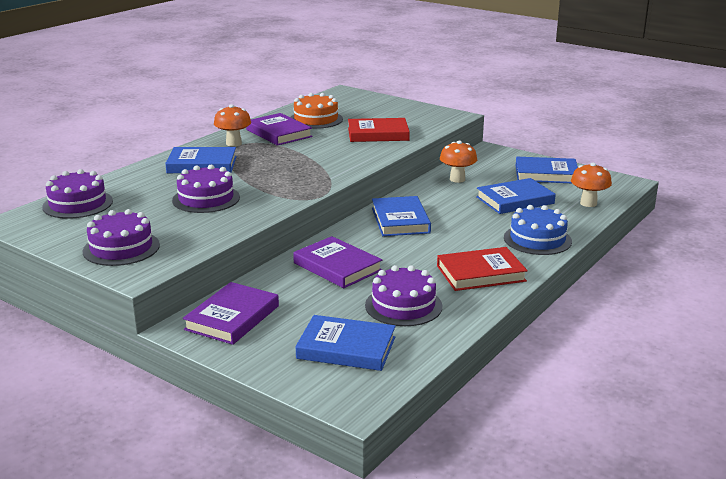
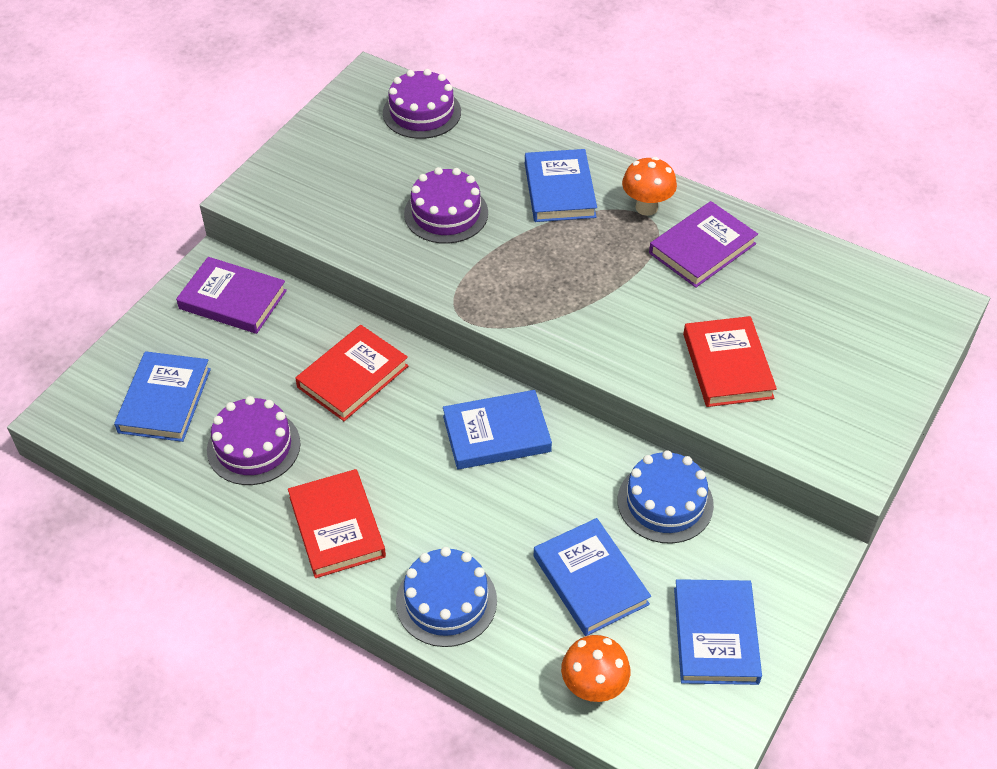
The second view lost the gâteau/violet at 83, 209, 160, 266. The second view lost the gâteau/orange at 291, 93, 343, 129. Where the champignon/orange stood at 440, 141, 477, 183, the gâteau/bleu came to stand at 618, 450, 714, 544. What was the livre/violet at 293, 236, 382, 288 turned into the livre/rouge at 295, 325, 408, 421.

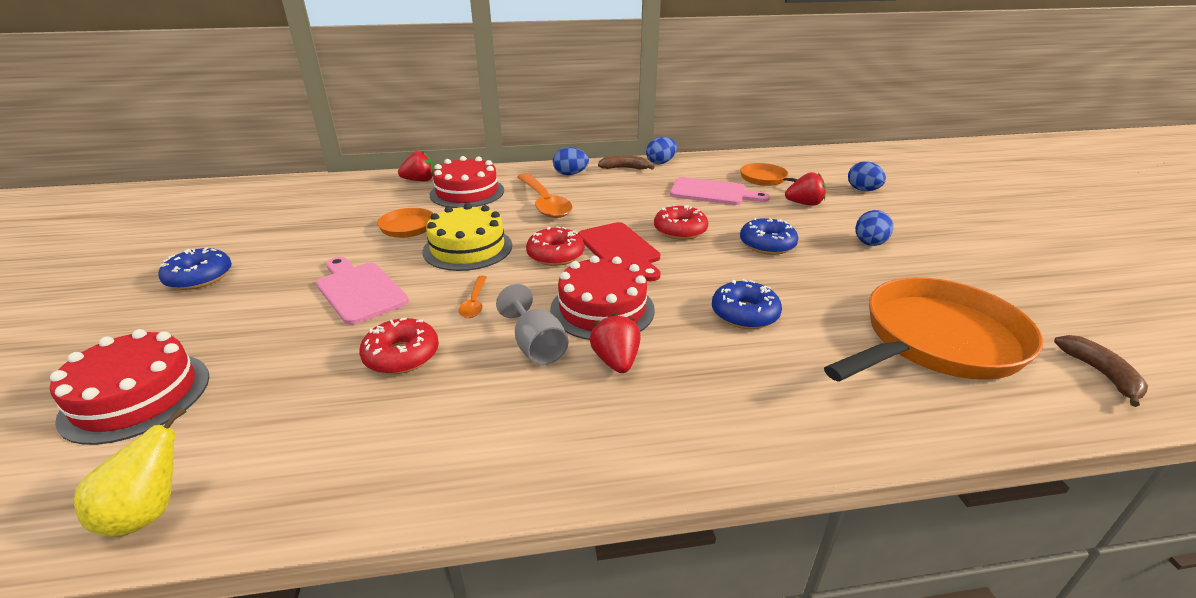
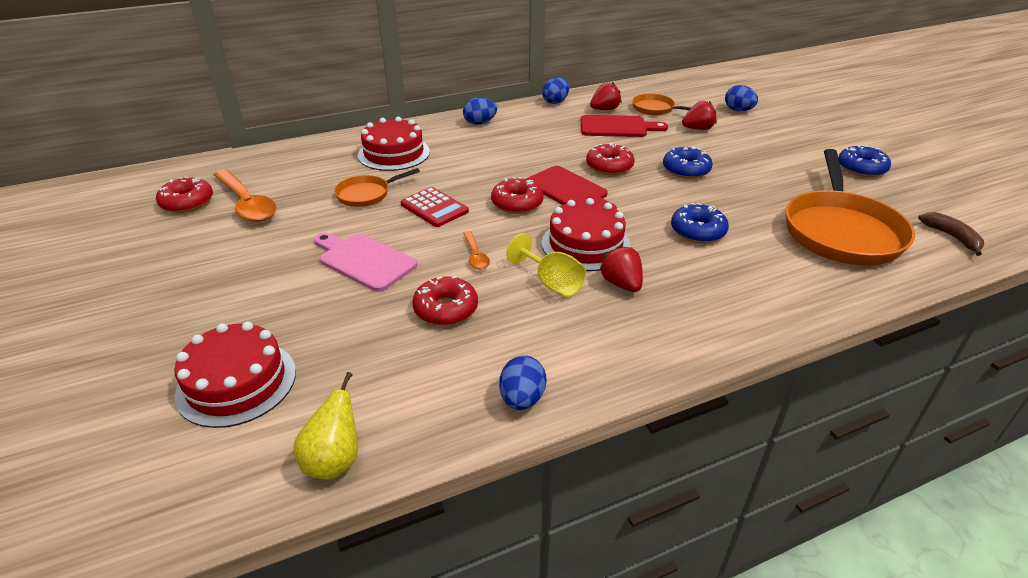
The second view lost the banane/marron at 598, 155, 655, 170. The second view gained the beignet/rouge at 156, 177, 213, 213. The beignet/bleu ended up elsewhere, having gone from 159, 247, 232, 290 to 838, 145, 891, 177. The fraise/rouge ended up elsewhere, having gone from 398, 151, 434, 181 to 590, 82, 622, 110. The cuillère/orange ended up elsewhere, having gone from 517, 173, 573, 218 to 213, 169, 276, 222. The œuf/bleu ended up elsewhere, having gone from 855, 210, 893, 246 to 499, 356, 547, 410. Where the gâteau/jaune stood at 423, 203, 512, 271, the calculatrice/rouge came to stand at 401, 187, 469, 227. What was the verre à pied/gris at 496, 284, 569, 365 turned into the verre à pied/jaune at 507, 233, 586, 297. What was the planche à découper/rose at 670, 177, 770, 205 turned into the planche à découper/rouge at 580, 115, 668, 137. The poêle/orange at 824, 277, 1043, 382 ended up facing another way, 150 degrees clockwise from before.

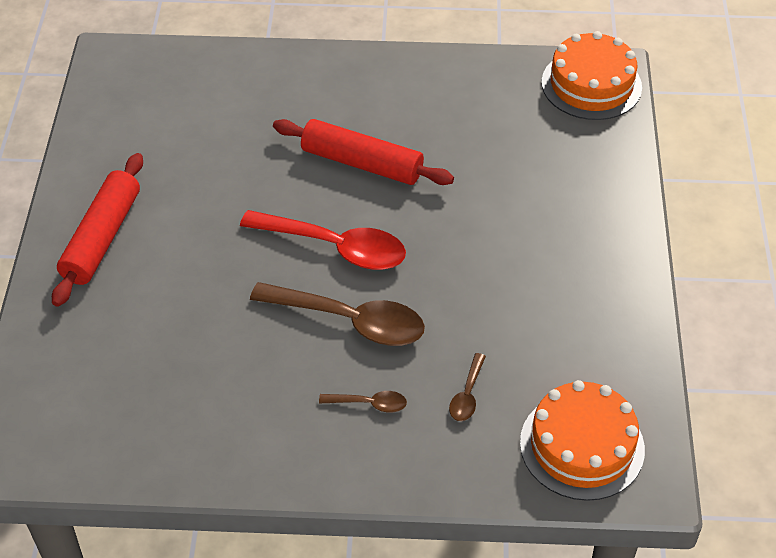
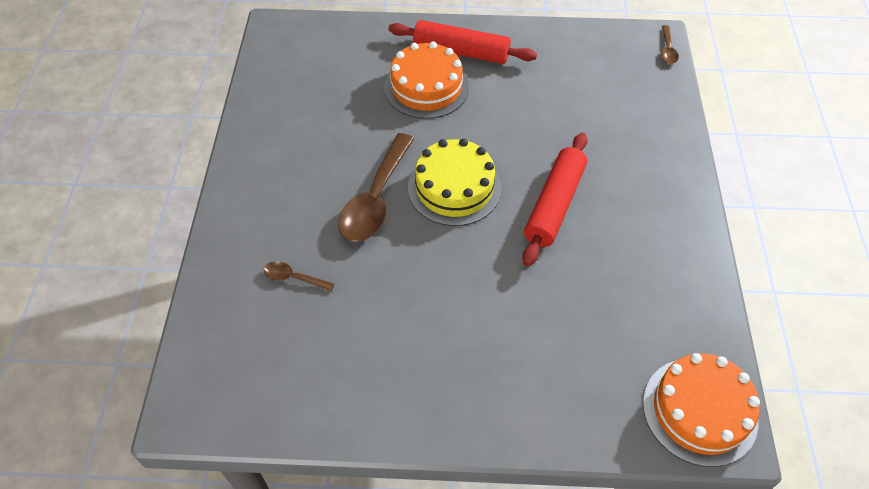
The cuillère/marron ended up elsewhere, having gone from 319, 391, 407, 412 to 661, 25, 679, 64. The gâteau/orange ended up elsewhere, having gone from 520, 380, 645, 501 to 384, 41, 469, 119. Where the cuillère/rouge stood at 240, 210, 406, 270, the gâteau/jaune came to stand at 408, 138, 501, 226.

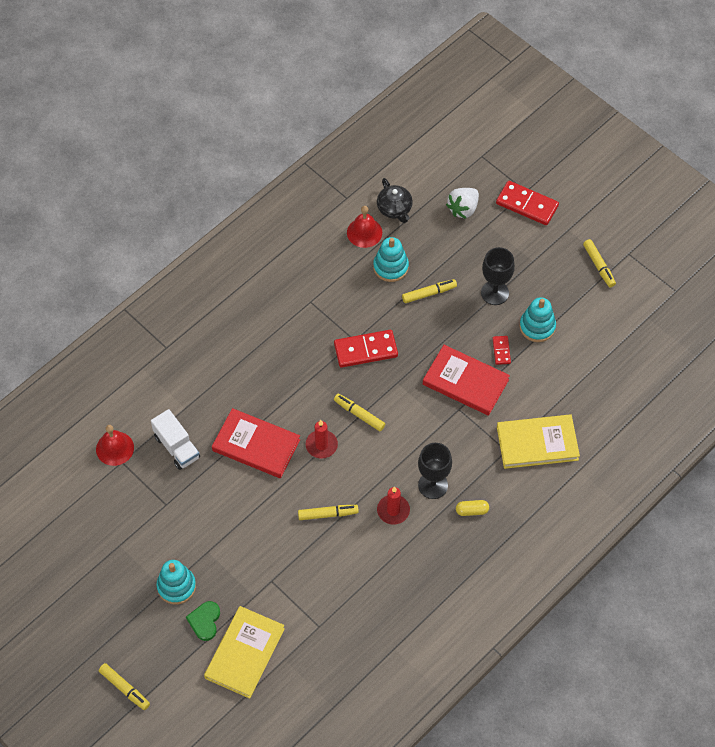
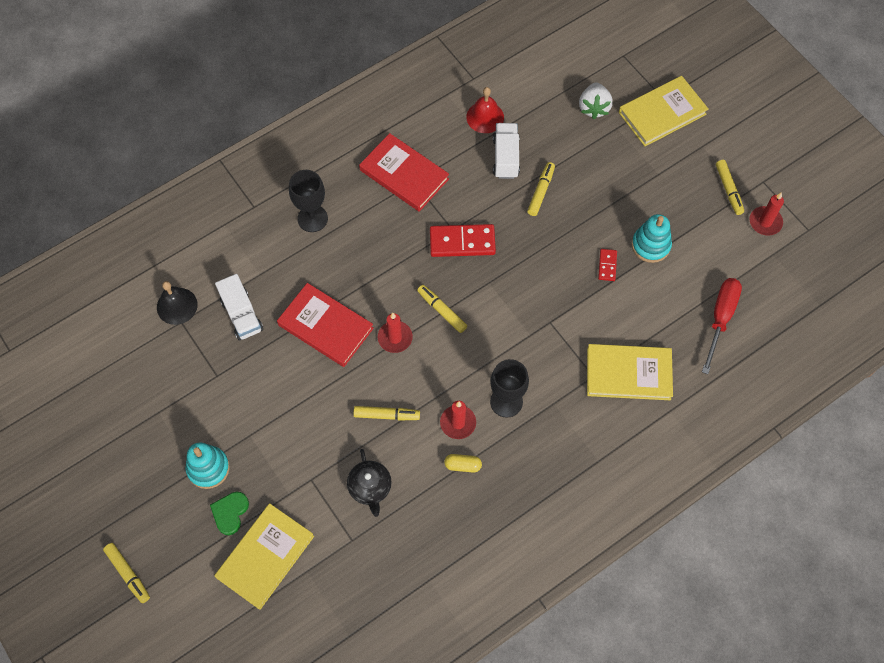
The second view gained the tournevis/rouge at 702, 278, 742, 374. The second view gained the bougie/rouge at 749, 192, 784, 236. The théière/noir ended up elsewhere, having gone from 377, 178, 413, 223 to 347, 449, 392, 517. The livre/rouge ended up elsewhere, having gone from 423, 345, 510, 416 to 359, 133, 449, 212. The gélule/jaune ended up elsewhere, having gone from 456, 500, 489, 516 to 444, 454, 482, 473. The verre à pied/noir ended up elsewhere, having gone from 481, 247, 515, 305 to 289, 170, 328, 232. Where the jouet à empiler/turquoise stood at 373, 237, 409, 282, the camion/blanc came to stand at 493, 123, 520, 179. Where the domino/rouge stood at 496, 181, 559, 225, the livre/jaune came to stand at 619, 76, 708, 146. What was the cloche/rouge at 96, 425, 134, 466 turned into the cloche/noir at 157, 281, 198, 325. The feutre/jaune at 402, 279, 457, 303 ended up facing another way, 60 degrees counterclockwise from before. The fraise/blanc at 446, 188, 479, 219 ended up facing another way, 45 degrees counterclockwise from before.

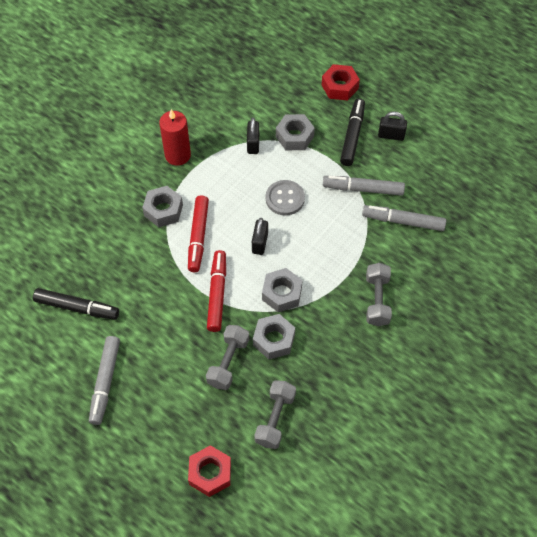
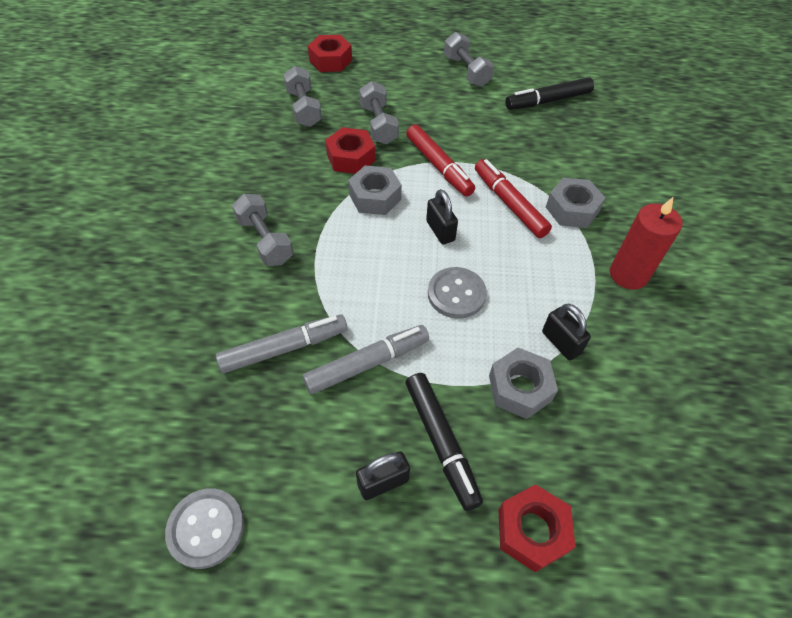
The second view gained the bouton/gris at 165, 488, 244, 569. Where the feutre/gris stood at 89, 336, 120, 425, the haltère/gris came to stand at 444, 32, 494, 87. What was the écrou/gris at 253, 314, 295, 359 turned into the écrou/rouge at 325, 127, 375, 174.

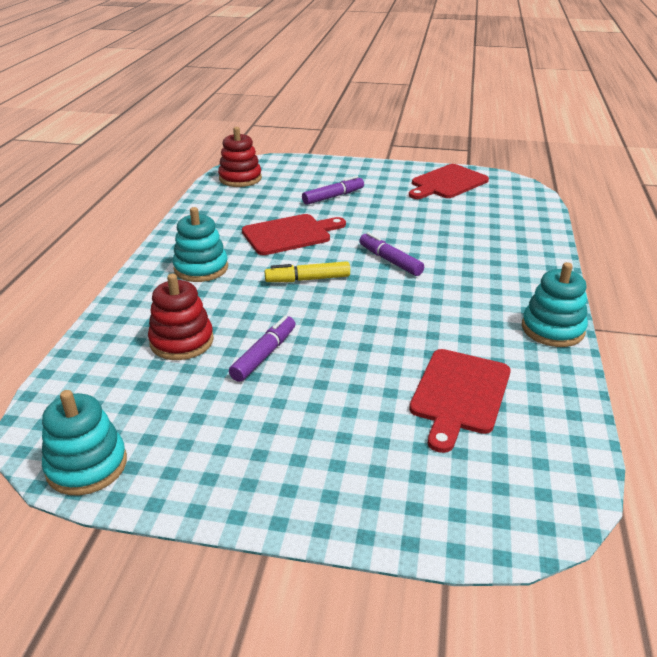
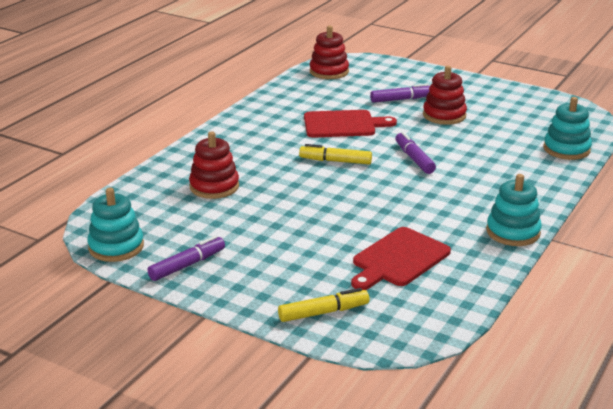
The second view lost the planche à découper/rouge at 409, 164, 489, 199. The second view gained the feutre/jaune at 278, 288, 369, 322. The second view gained the jouet à empiler/rouge at 423, 66, 467, 125. The jouet à empiler/turquoise ended up elsewhere, having gone from 172, 207, 228, 282 to 543, 97, 592, 160. The feutre/violet ended up elsewhere, having gone from 229, 316, 295, 382 to 147, 236, 225, 281.

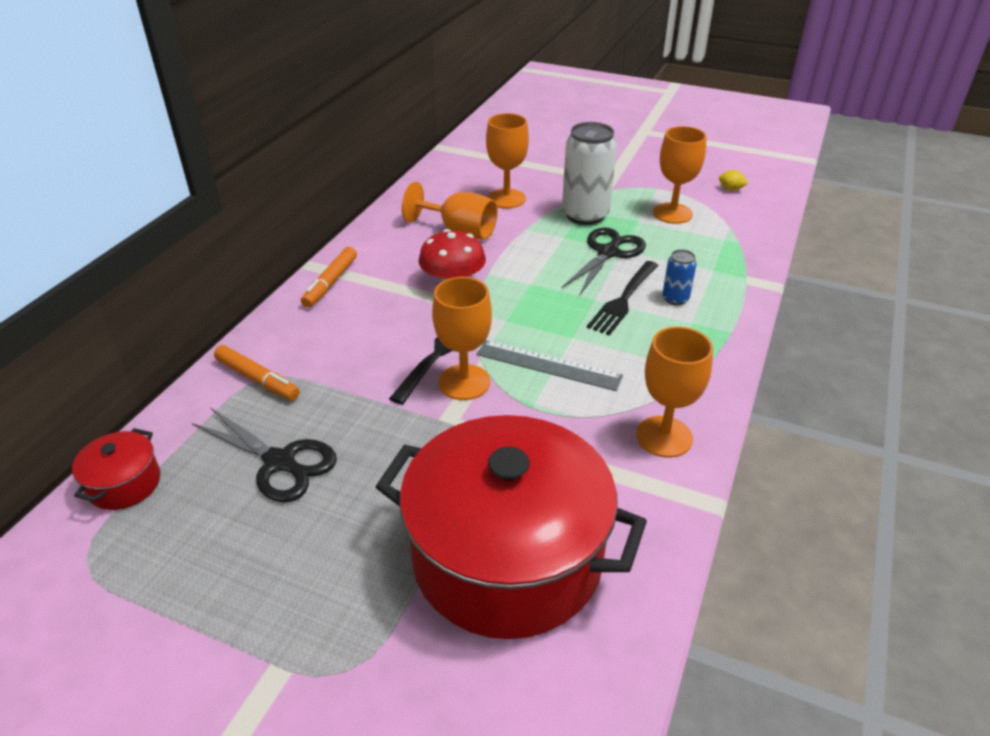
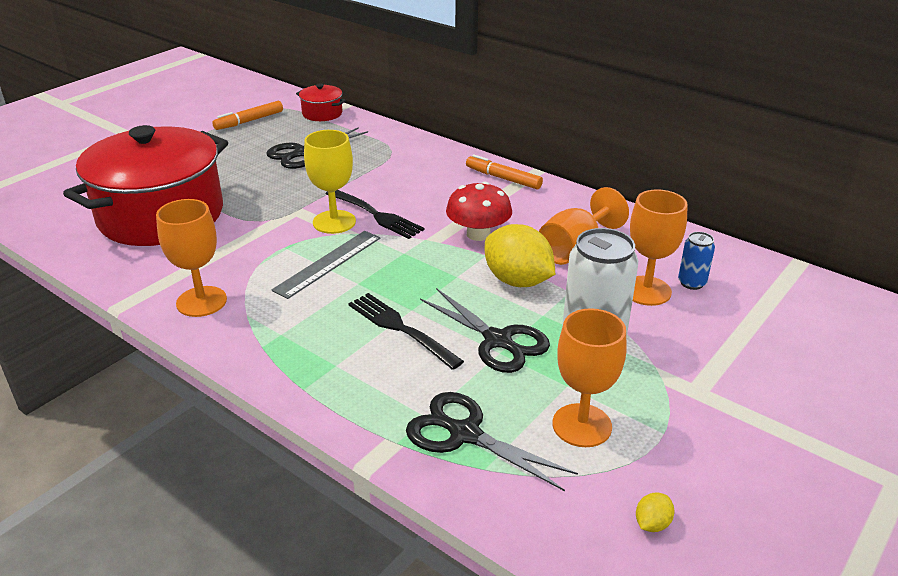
The second view gained the ciseaux/noir at 406, 392, 578, 491. The second view gained the citron/jaune at 485, 224, 555, 287. The feutre/orange ended up elsewhere, having gone from 214, 345, 300, 400 to 212, 101, 283, 130. The canette/bleu ended up elsewhere, having gone from 662, 249, 697, 305 to 678, 232, 715, 290. What was the verre à pied/orange at 432, 277, 492, 400 turned into the verre à pied/jaune at 304, 130, 356, 234.

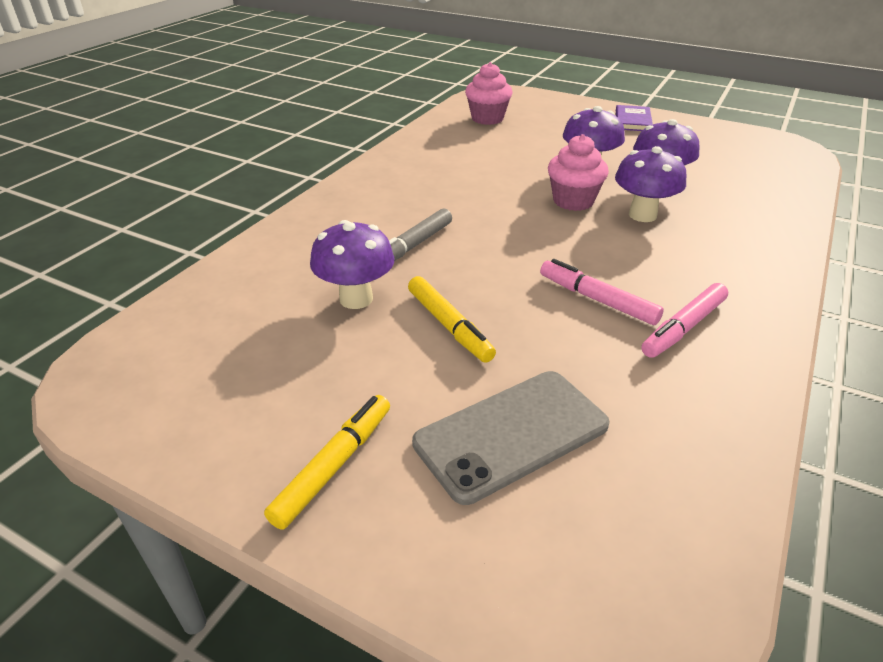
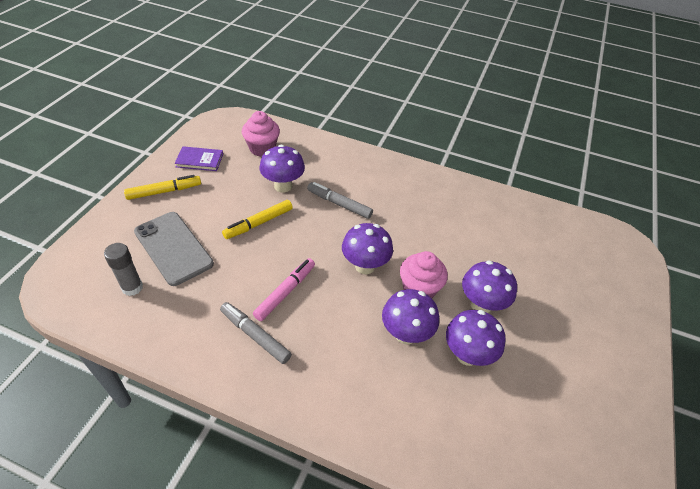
The second view gained the bâton de colle/gris at 104, 243, 143, 296. The second view gained the champignon/violet at 342, 223, 393, 274. The muffin/rose ended up elsewhere, having gone from 465, 62, 512, 125 to 242, 111, 280, 157. The livre/violet ended up elsewhere, having gone from 616, 105, 653, 131 to 175, 146, 223, 171. What was the feutre/rose at 641, 283, 728, 358 turned into the feutre/gris at 220, 302, 292, 364. The feutre/jaune at 264, 395, 390, 530 ended up facing another way, 45 degrees counterclockwise from before.

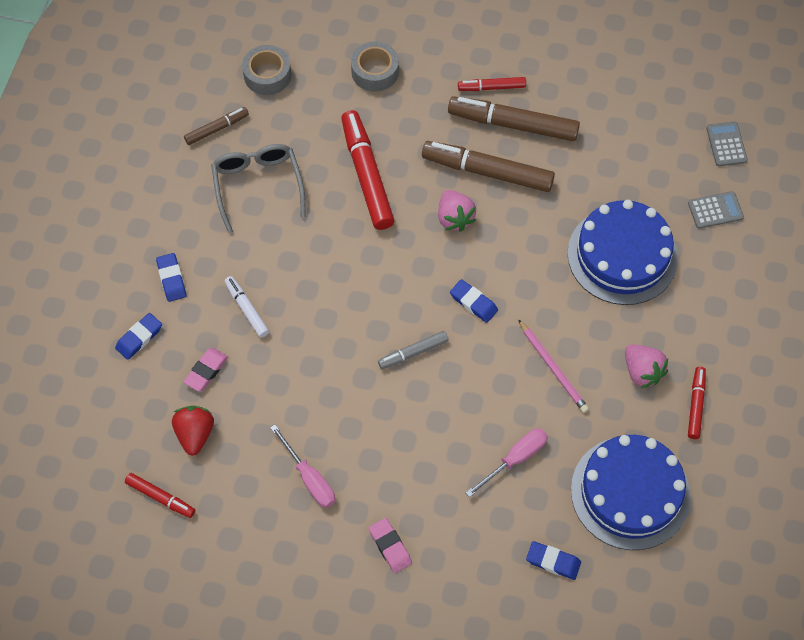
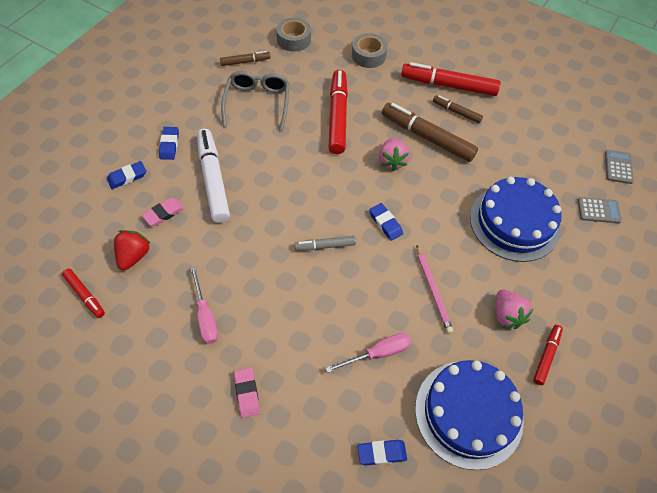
The gomme/bleu at 526, 541, 581, 580 ended up facing another way, 45 degrees counterclockwise from before. The size of the feutre/blanc at 225, 276, 269, 338 changed by a factor of 1.91. The size of the feutre/marron at 448, 96, 580, 141 changed by a factor of 0.52. The size of the feutre/rouge at 458, 77, 526, 91 changed by a factor of 1.91.

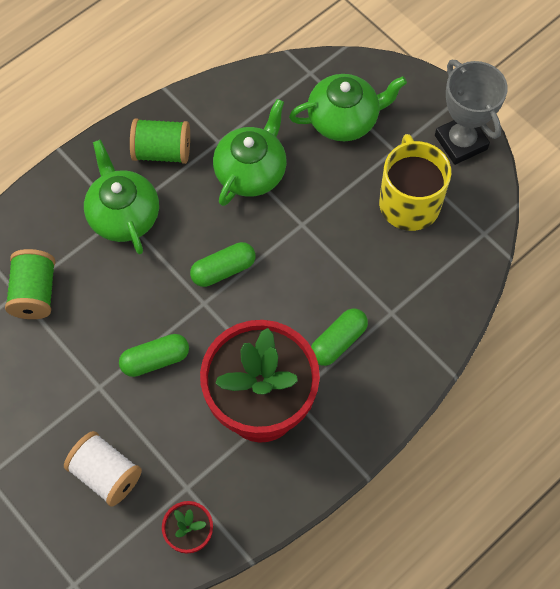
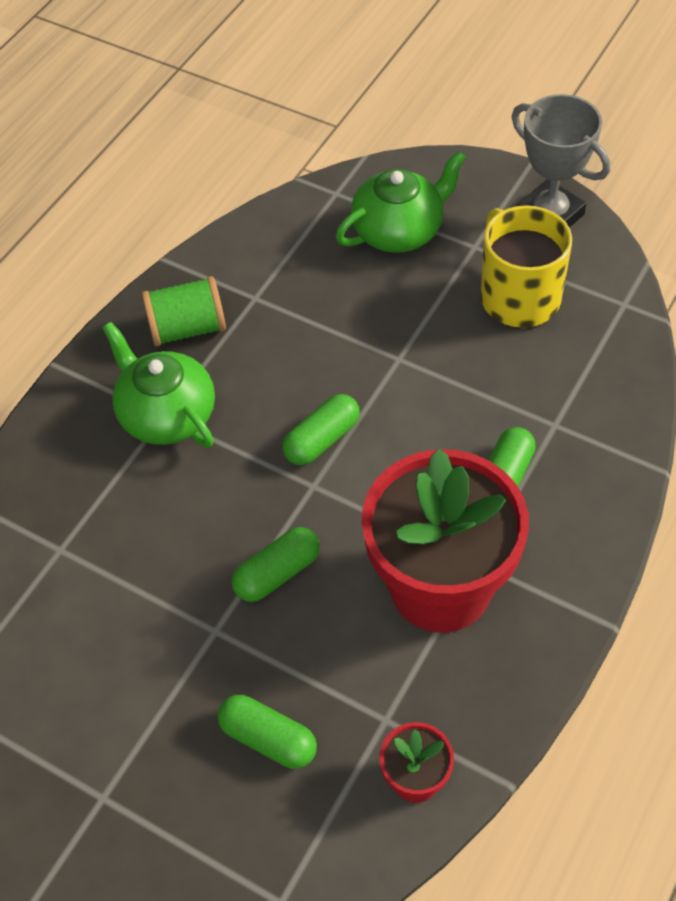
The second view lost the bobine/vert at 5, 249, 56, 319. The second view lost the théière/vert at 213, 99, 287, 206. Where the bobine/blanc stood at 64, 431, 142, 506, the gélule/vert came to stand at 217, 695, 317, 769.

